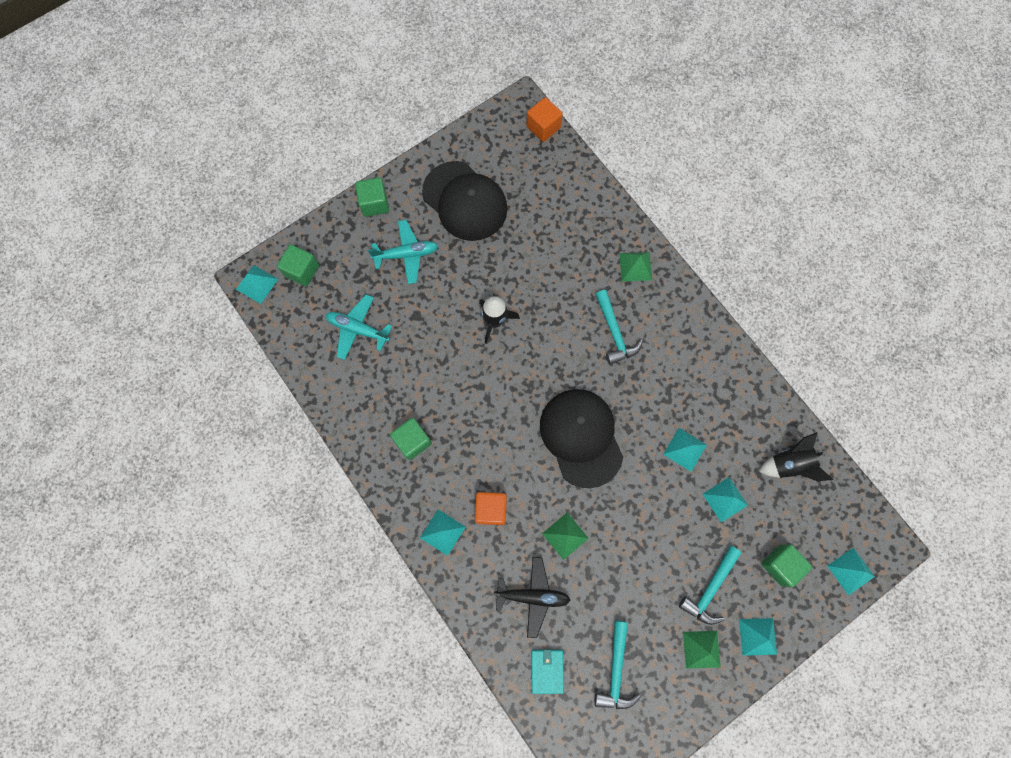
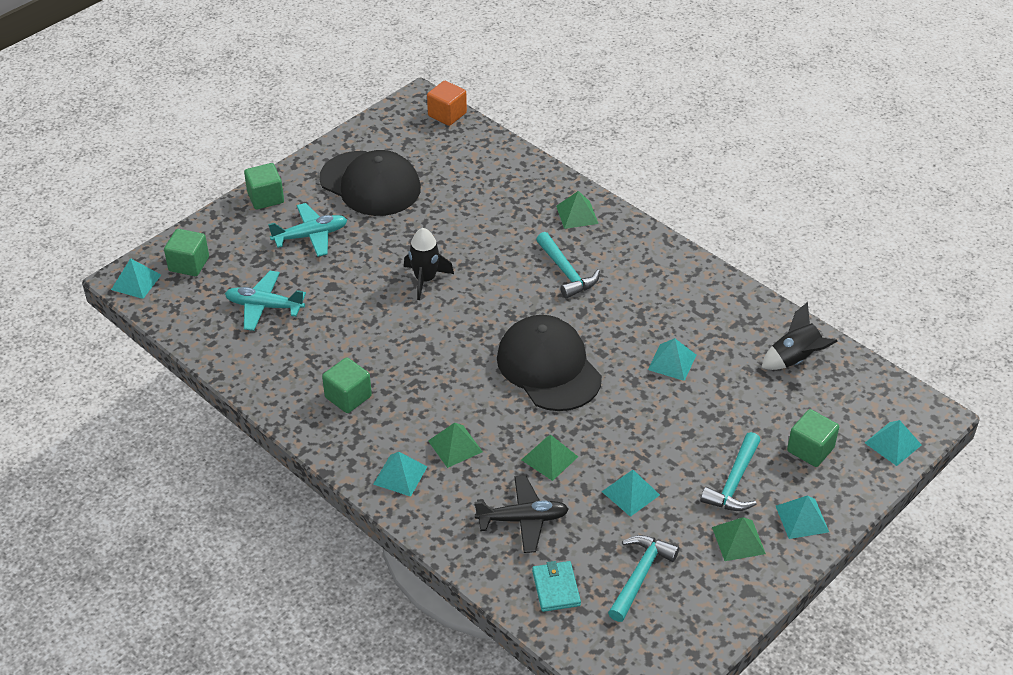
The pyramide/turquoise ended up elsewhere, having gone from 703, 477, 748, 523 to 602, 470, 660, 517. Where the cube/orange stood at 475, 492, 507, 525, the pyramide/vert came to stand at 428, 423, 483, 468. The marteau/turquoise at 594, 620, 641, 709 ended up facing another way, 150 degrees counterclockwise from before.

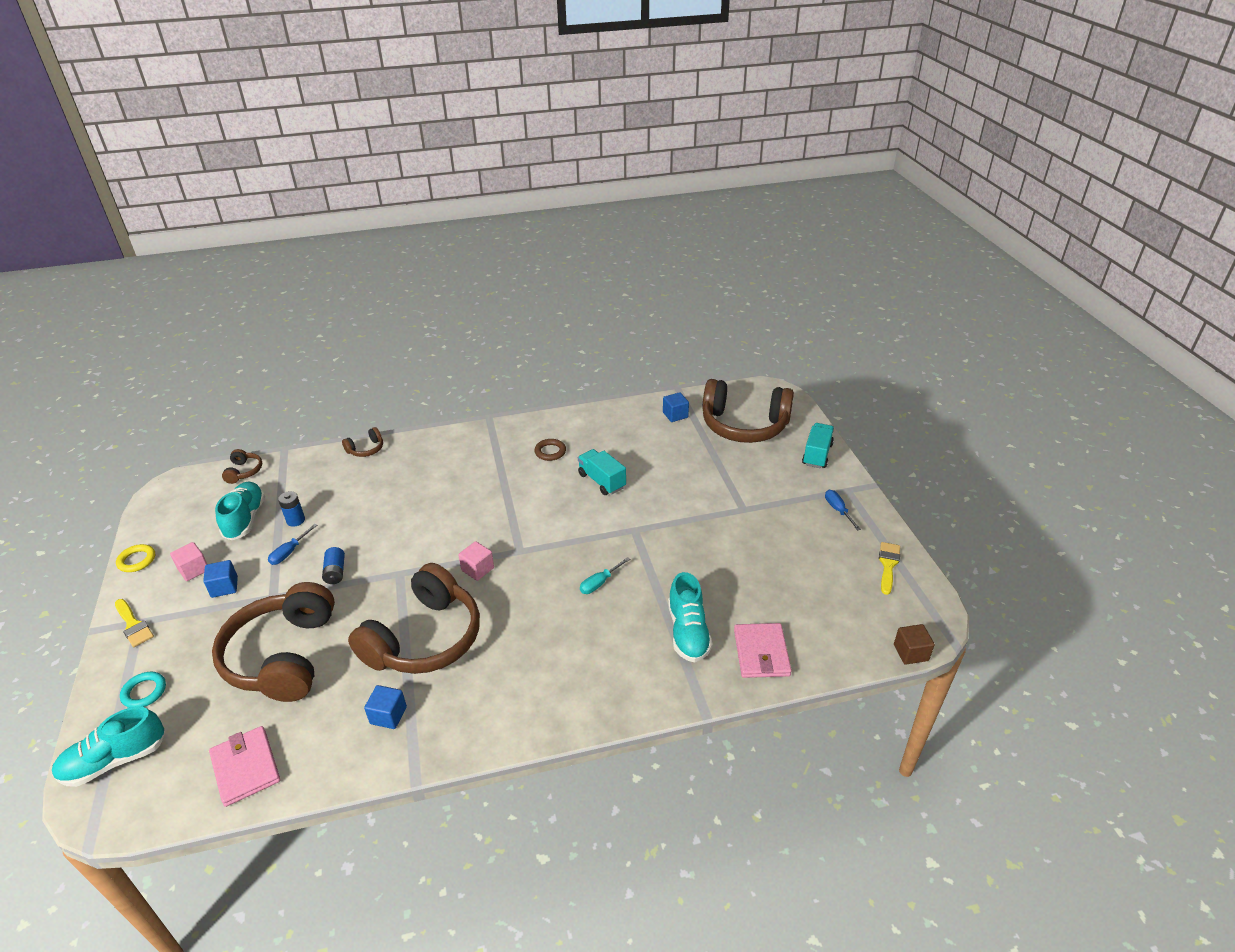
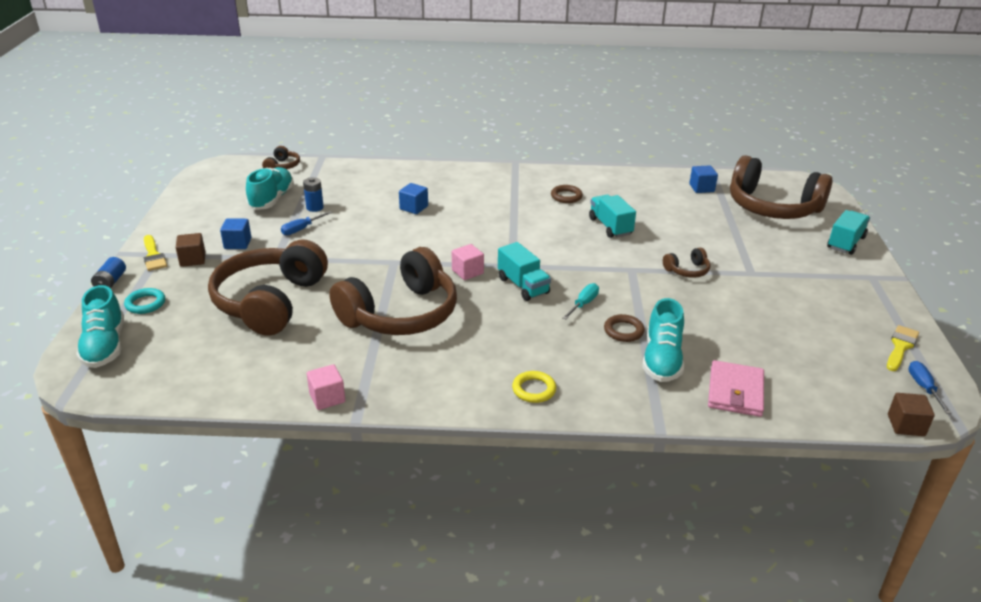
The second view lost the portefeuille/rose at 209, 726, 280, 807. The second view gained the cube/marron at 176, 233, 205, 267. The second view gained the camion/turquoise at 498, 242, 551, 301. The second view gained the anneau/marron at 604, 314, 645, 342. The anneau/jaune ended up elsewhere, having gone from 116, 544, 155, 572 to 512, 371, 556, 403. The cube/rose ended up elsewhere, having gone from 170, 542, 207, 581 to 307, 364, 345, 410. The pile/bleu ended up elsewhere, having gone from 322, 547, 345, 584 to 91, 257, 126, 288. The casque audio/marron ended up elsewhere, having gone from 342, 427, 383, 457 to 663, 248, 710, 278. The cube/bleu ended up elsewhere, having gone from 364, 685, 407, 729 to 399, 183, 428, 214. The tournevis/bleu ended up elsewhere, having gone from 825, 490, 861, 531 to 908, 361, 952, 414. The chaussure/turquoise at 52, 706, 165, 787 ended up facing another way, 90 degrees counterclockwise from before. The tournevis/turquoise at 580, 557, 630, 594 ended up facing another way, 150 degrees clockwise from before.

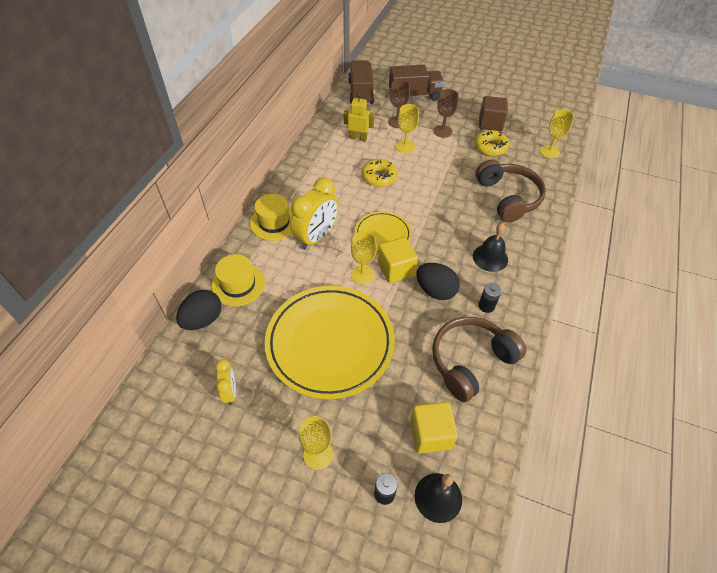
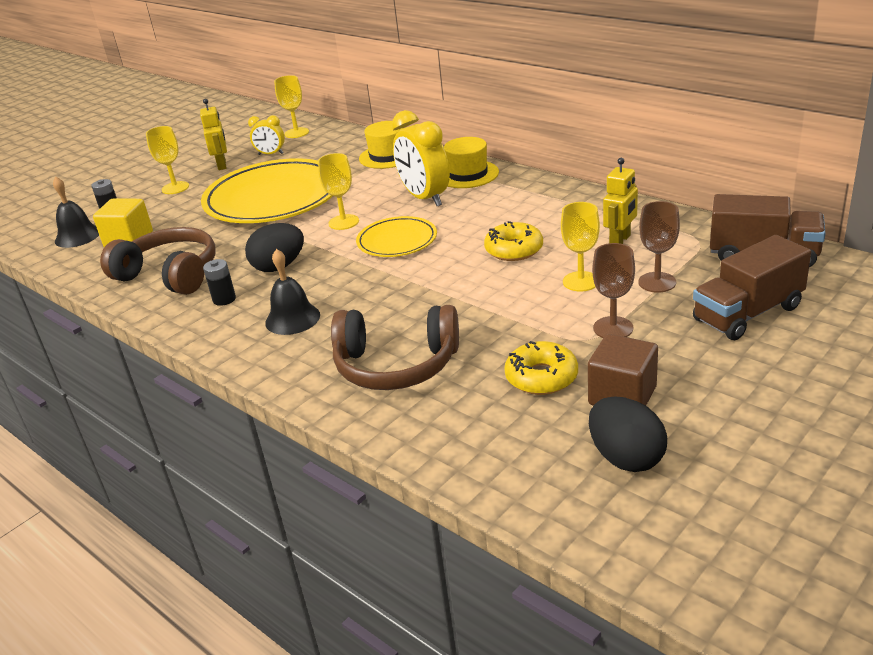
The second view lost the cube/jaune at 378, 237, 418, 283. The second view gained the robot/jaune at 200, 99, 227, 170. The œuf/noir ended up elsewhere, having gone from 176, 290, 221, 330 to 589, 397, 667, 472. The verre à pied/jaune ended up elsewhere, having gone from 540, 109, 574, 159 to 274, 75, 309, 138. The camion/marron at 389, 65, 444, 101 ended up facing another way, 45 degrees clockwise from before. The casque audio/marron at 432, 317, 526, 402 ended up facing another way, 45 degrees counterclockwise from before.

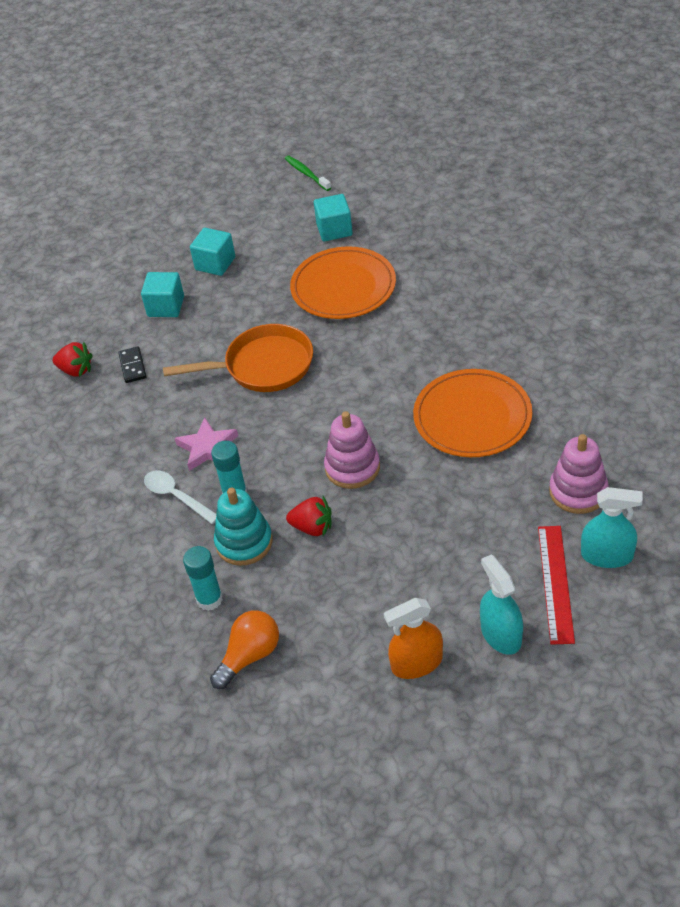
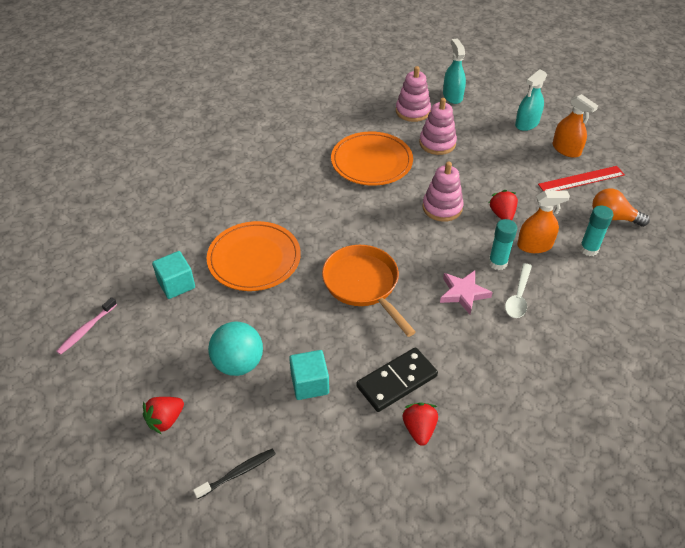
The second view gained the fraise/rouge at 143, 397, 184, 434. The second view gained the brosse à dents/noir at 193, 449, 276, 499. The second view gained the jouet à empiler/rose at 419, 98, 457, 155. The règle/rouge ended up elsewhere, having gone from 538, 526, 575, 645 to 538, 166, 625, 191. Where the cube/turquoise stood at 190, 228, 235, 276, the balle/turquoise came to stand at 208, 322, 263, 376. Where the jouet à empiler/turquoise stood at 214, 488, 272, 566, the vaporisateur/orange came to stand at 517, 191, 570, 253. What was the brosse à dents/vert at 285, 156, 331, 191 turned into the brosse à dents/rose at 56, 297, 117, 355. The size of the domino/noir at 118, 346, 147, 383 changed by a factor of 1.77.

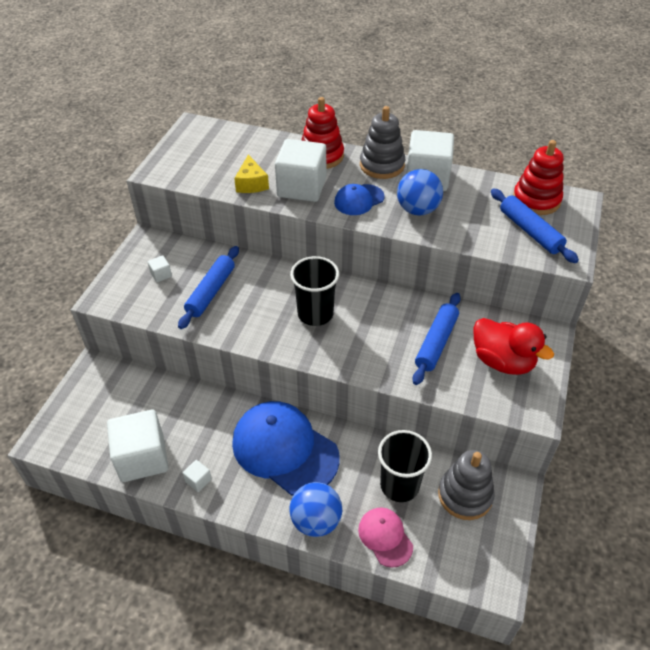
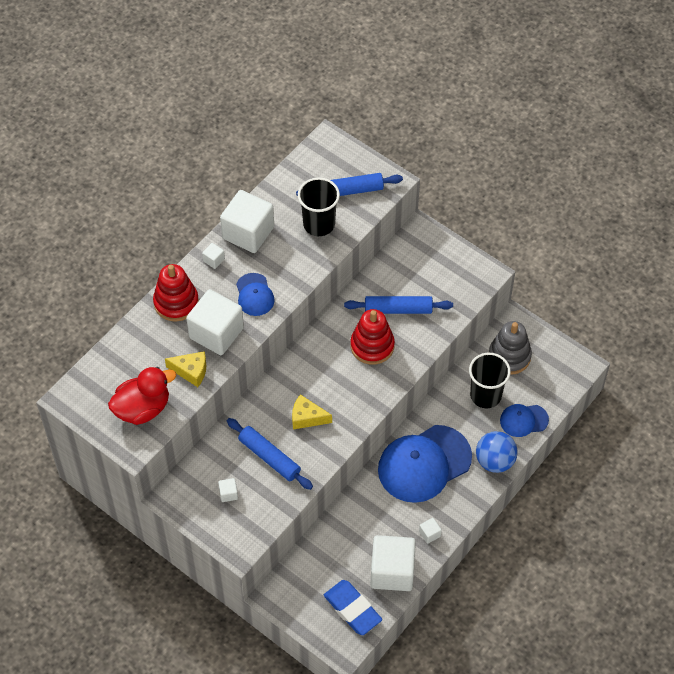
The second view lost the balle/bleu at 397, 169, 443, 216. The second view gained the fromage/jaune at 292, 394, 332, 430. The second view gained the gomme/bleu at 324, 580, 382, 635. The gobelet/noir ended up elsewhere, having gone from 290, 256, 339, 326 to 298, 177, 340, 236. The canard/rouge ended up elsewhere, having gone from 473, 318, 554, 375 to 108, 367, 176, 425. The jouet à empiler/rouge ended up elsewhere, having gone from 513, 140, 564, 215 to 350, 309, 395, 365. Where the jouet à empiler/gris stood at 360, 106, 405, 179, the cube/blanc came to stand at 202, 243, 225, 269. What was the casquette/rose at 358, 507, 413, 568 turned into the casquette/bleu at 500, 404, 549, 437. The rouleau à pâtisserie/bleu at 413, 293, 461, 385 ended up facing another way, 45 degrees counterclockwise from before.

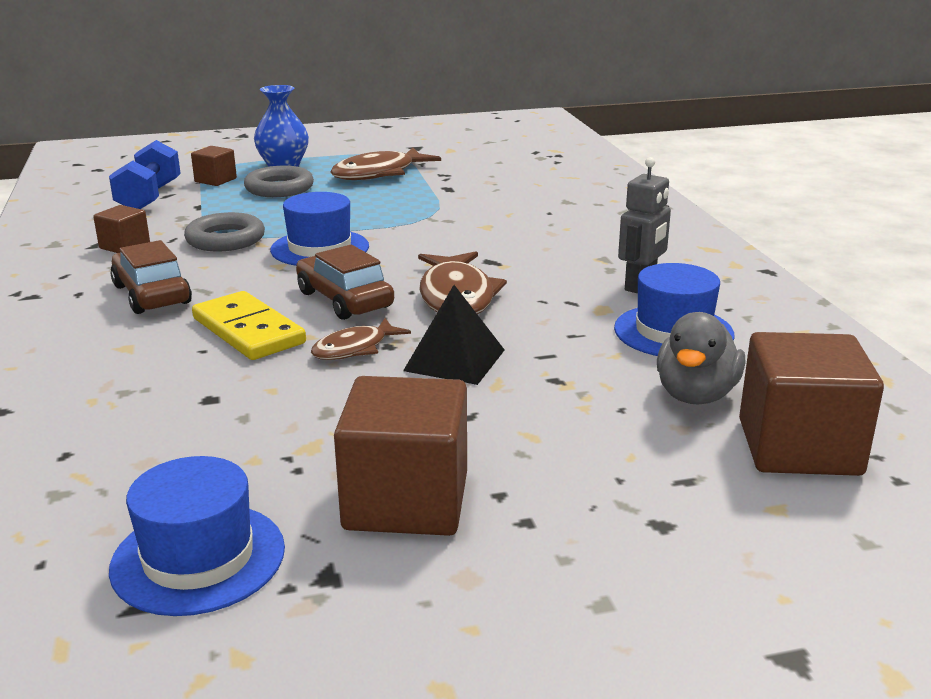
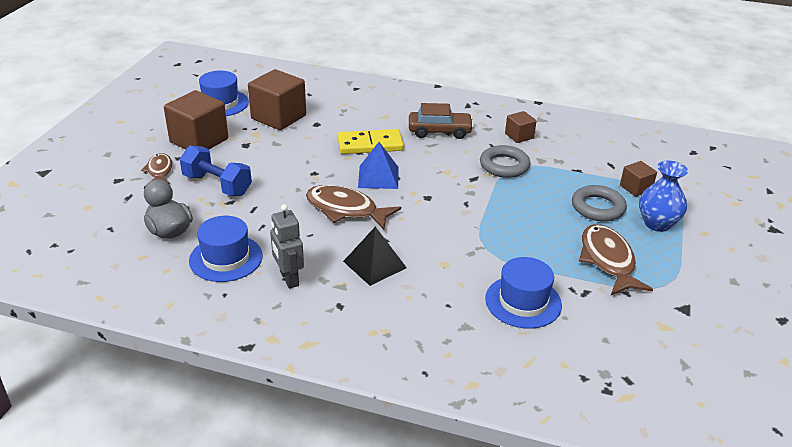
The haltère/bleu ended up elsewhere, having gone from 109, 140, 181, 209 to 180, 145, 252, 196. The chapeau/bleu ended up elsewhere, having gone from 270, 192, 369, 266 to 485, 257, 562, 329. The poisson/marron ended up elsewhere, having gone from 311, 318, 411, 360 to 141, 153, 172, 184. The pyramide/noir ended up elsewhere, having gone from 403, 285, 505, 385 to 343, 227, 407, 286. The cube/marron ended up elsewhere, having gone from 739, 332, 884, 476 to 248, 69, 306, 130. Where the voiture/marron stood at 296, 245, 394, 320, the pyramide/bleu came to stand at 358, 142, 398, 189.

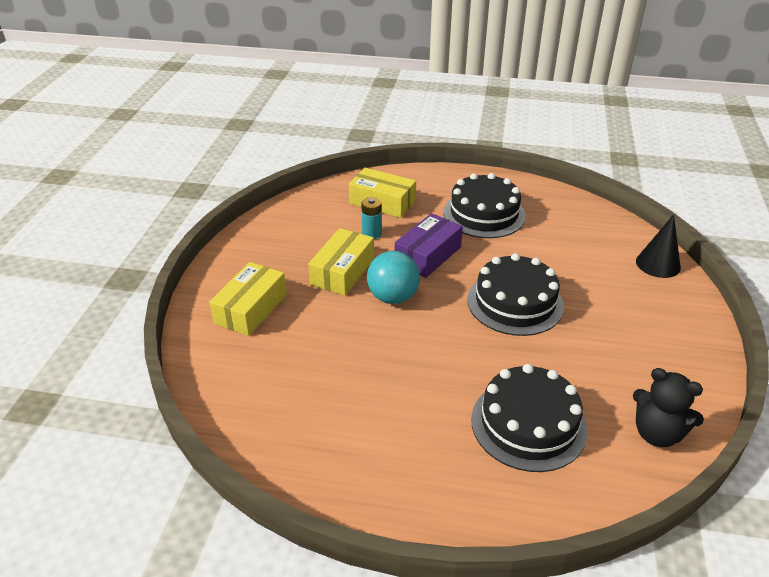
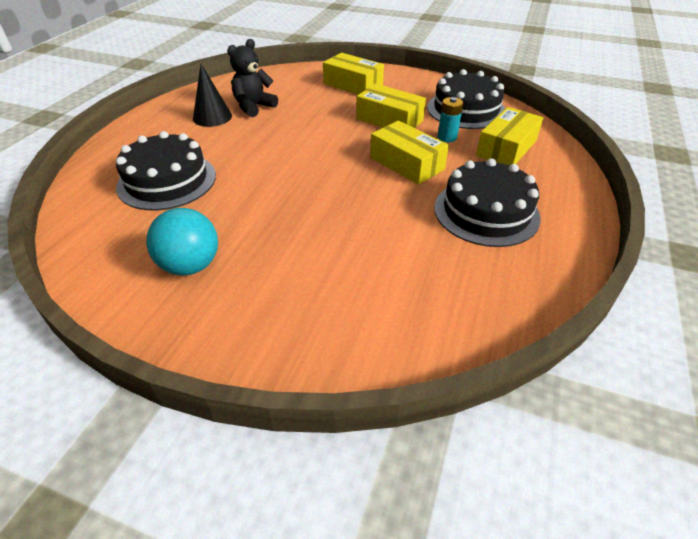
The balle/turquoise ended up elsewhere, having gone from 367, 251, 420, 304 to 146, 208, 218, 276. The gâteau/noir ended up elsewhere, having gone from 467, 253, 564, 336 to 427, 69, 505, 129. The ours en peluche/noir ended up elsewhere, having gone from 633, 368, 704, 447 to 227, 39, 278, 117. The cône/noir ended up elsewhere, having gone from 636, 214, 681, 278 to 193, 64, 232, 127. What was the boîte/violet at 395, 213, 463, 278 turned into the boîte/jaune at 370, 121, 449, 185.

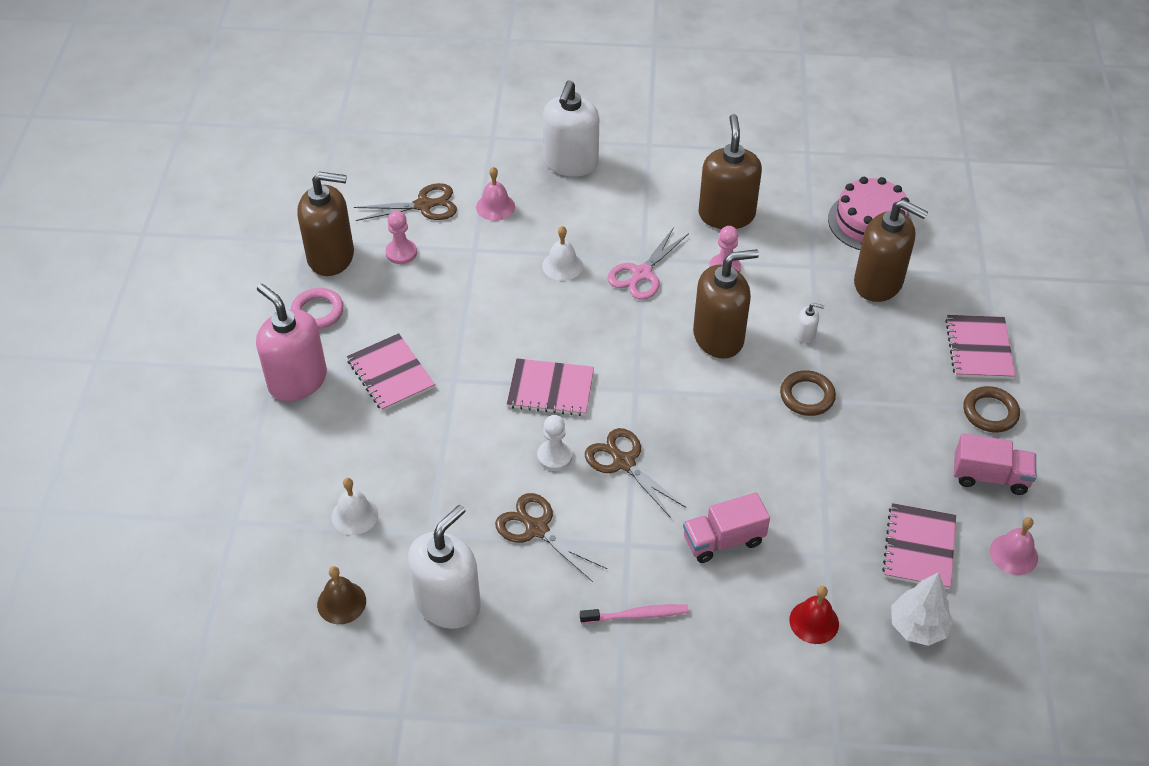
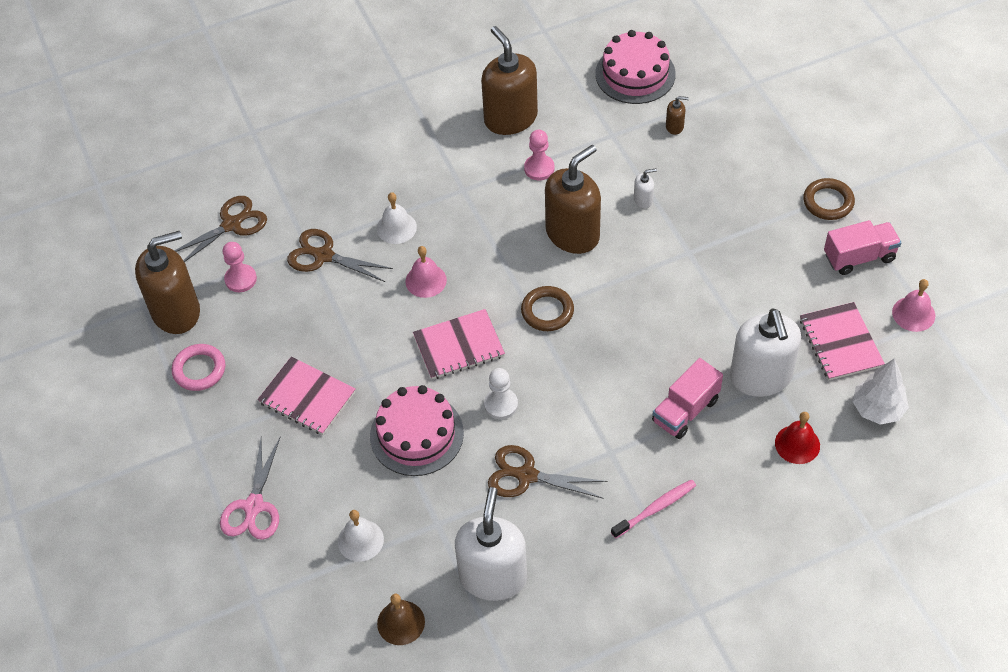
The second view lost the distributeur de savon/rose at 256, 284, 327, 401. The second view lost the carnet/rose at 945, 315, 1016, 379. The second view gained the gâteau/rose at 370, 385, 464, 476. The cloche/rose ended up elsewhere, having gone from 476, 167, 515, 221 to 405, 246, 447, 298. The distributeur de savon/blanc ended up elsewhere, having gone from 543, 80, 599, 177 to 730, 309, 801, 397. The ciseaux/marron ended up elsewhere, having gone from 585, 428, 686, 518 to 287, 229, 393, 282. The ciseaux/rose ended up elsewhere, having gone from 607, 227, 689, 300 to 220, 436, 280, 540. The anneau/marron ended up elsewhere, having gone from 780, 370, 836, 416 to 521, 286, 574, 331. The size of the distributeur de savon/marron at 854, 199, 928, 302 changed by a factor of 0.40.

